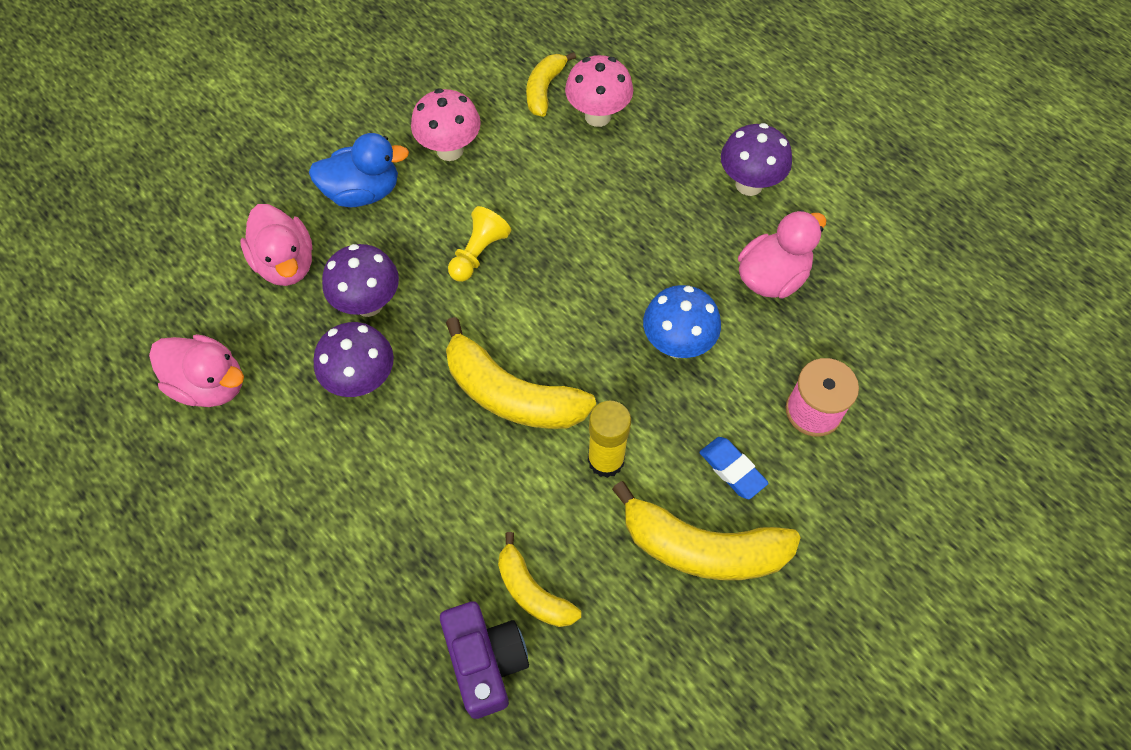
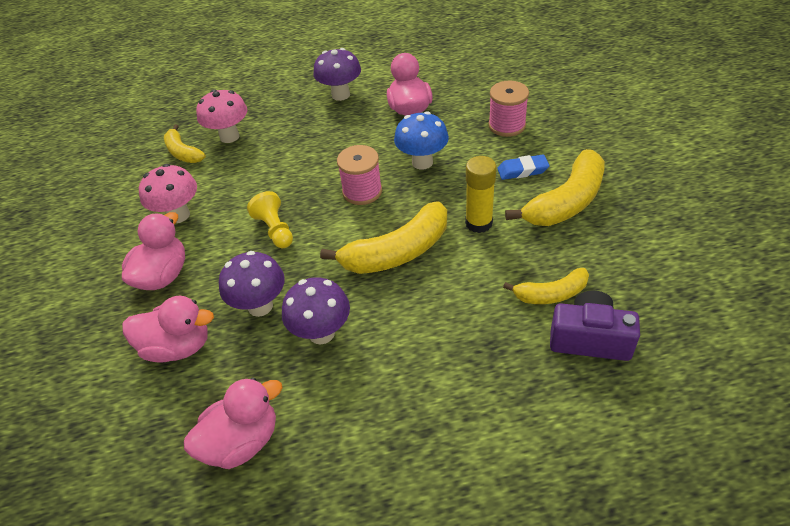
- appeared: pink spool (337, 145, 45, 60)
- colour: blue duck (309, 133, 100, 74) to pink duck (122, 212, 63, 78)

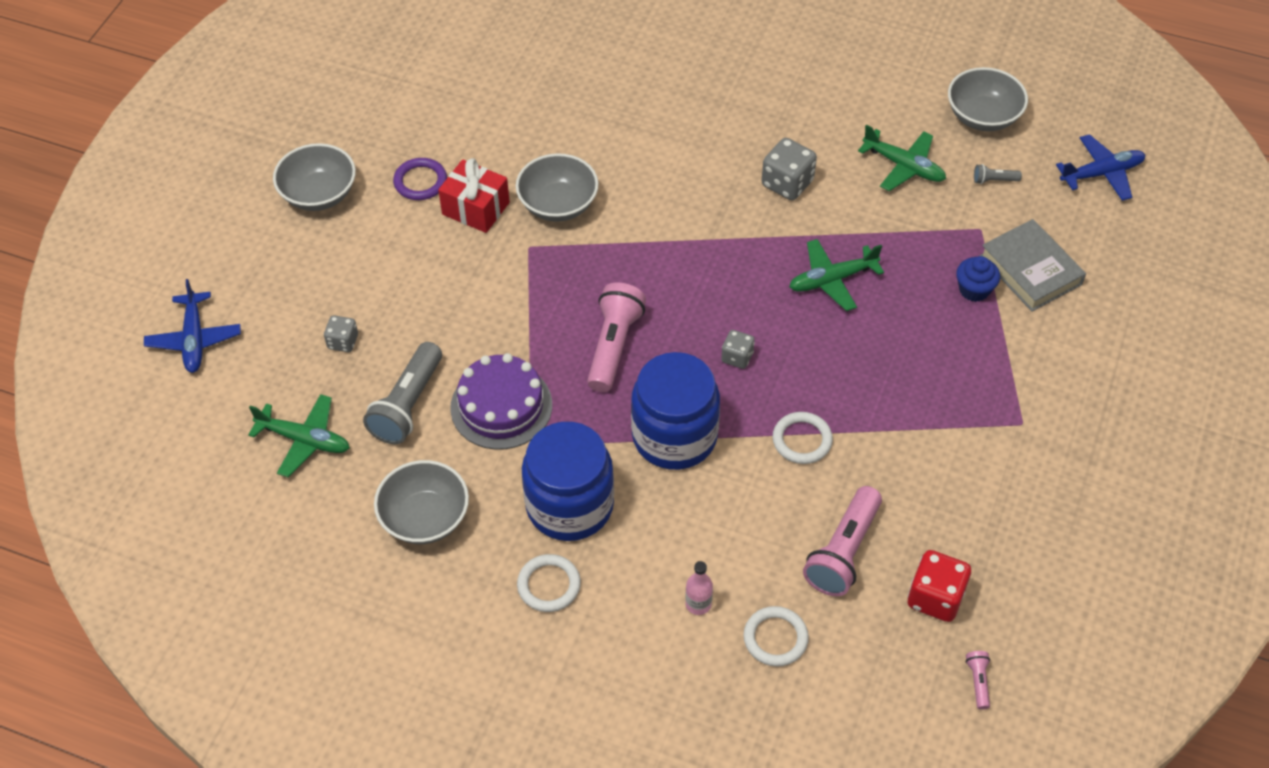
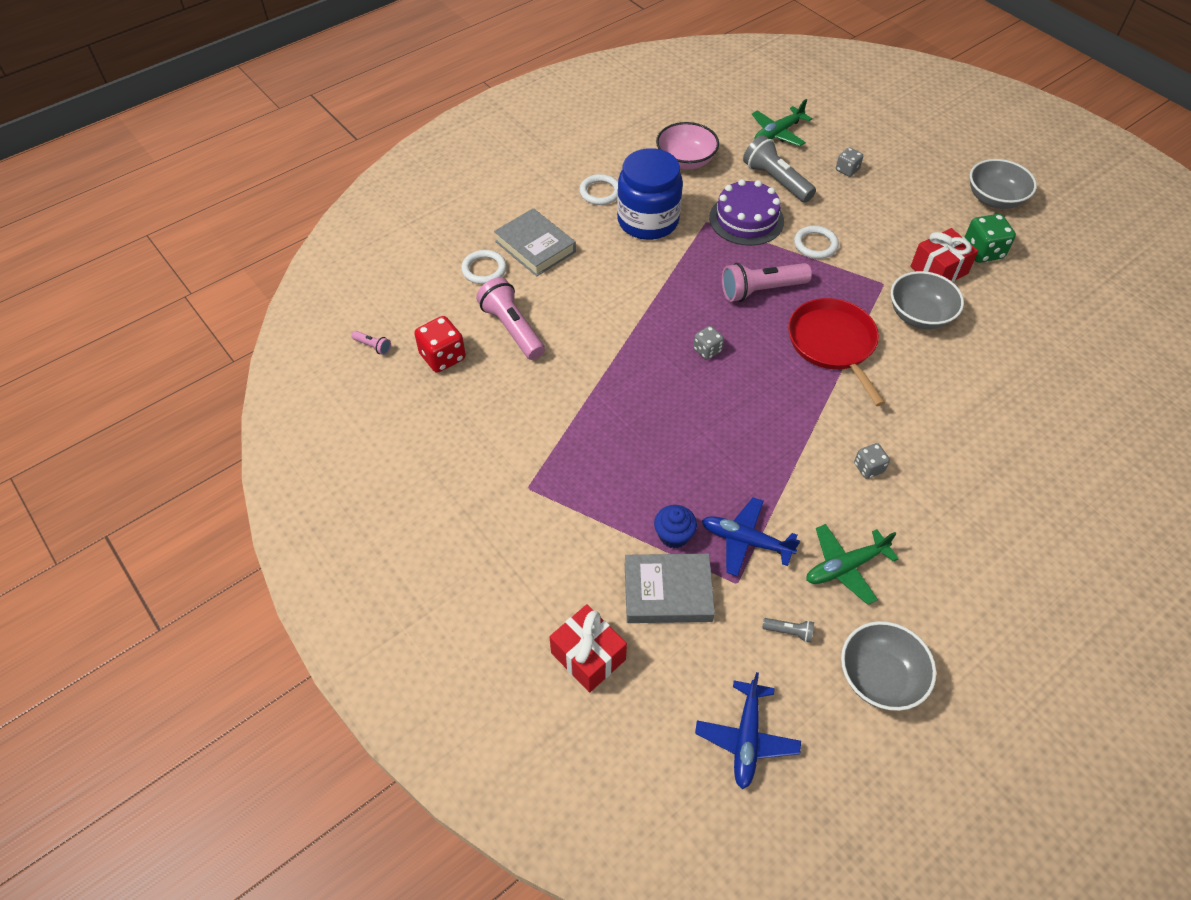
- missing: blue jar (631, 352, 89, 118)
- missing: green plane (789, 239, 95, 72)
- appeared: red gift (549, 604, 78, 88)
- appeared: red pan (788, 298, 97, 108)
- relocated: blue plane (144, 279, 97, 94) to (702, 497, 98, 80)
- relocated: white ring (772, 412, 61, 52) to (794, 226, 45, 33)
- exchanged: purple ring (393, 158, 54, 42) to green dice (964, 214, 52, 49)
- exchanged: pink bottle (685, 561, 28, 54) to grey book (494, 208, 82, 69)
- colour: grey bowl (374, 460, 95, 84) to pink bowl (656, 122, 63, 48)
- spun: pink flashlight (587, 283, 59, 109) = (722, 263, 90, 39) 120 degrees clockwise
- spun: grey flashlight (974, 164, 48, 20) = (762, 618, 52, 24) 75 degrees clockwise
- size: grey dice (761, 138, 56, 62) = (854, 443, 36, 36) x0.60

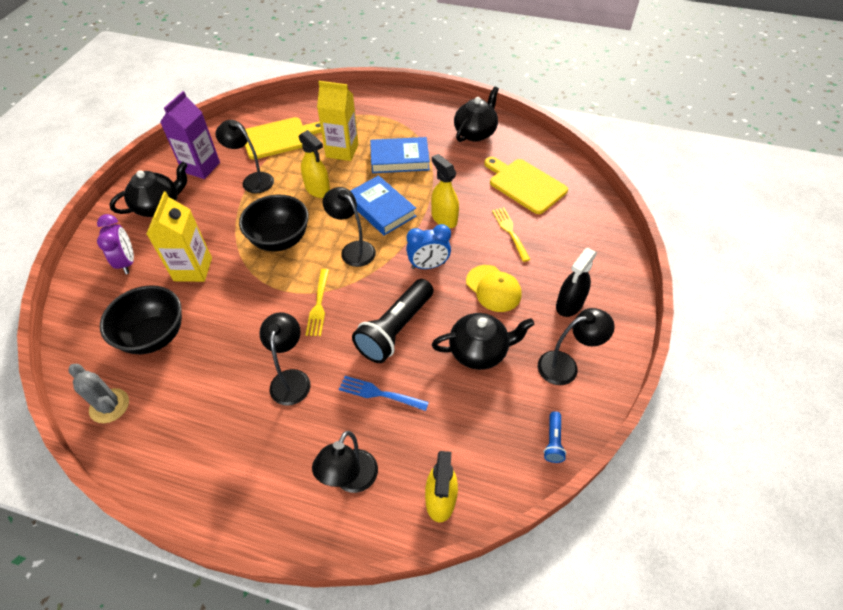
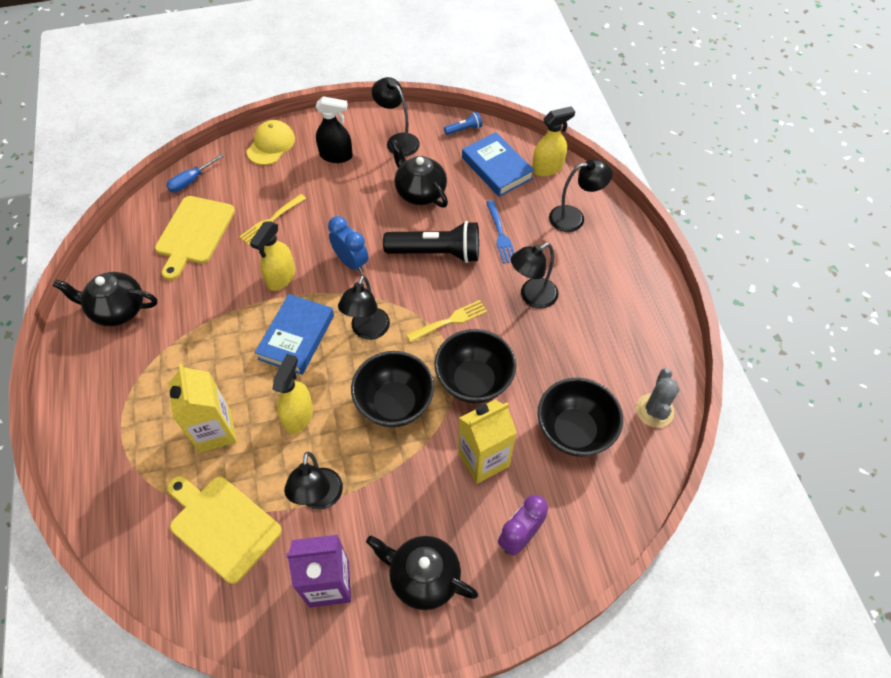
- appeared: blue screwdriver (166, 154, 58, 39)
- appeared: black bowl (434, 329, 82, 74)
- relocated: blue book (370, 137, 60, 36) to (462, 132, 72, 65)
- relocated: yellow cap (466, 265, 56, 47) to (247, 120, 48, 45)

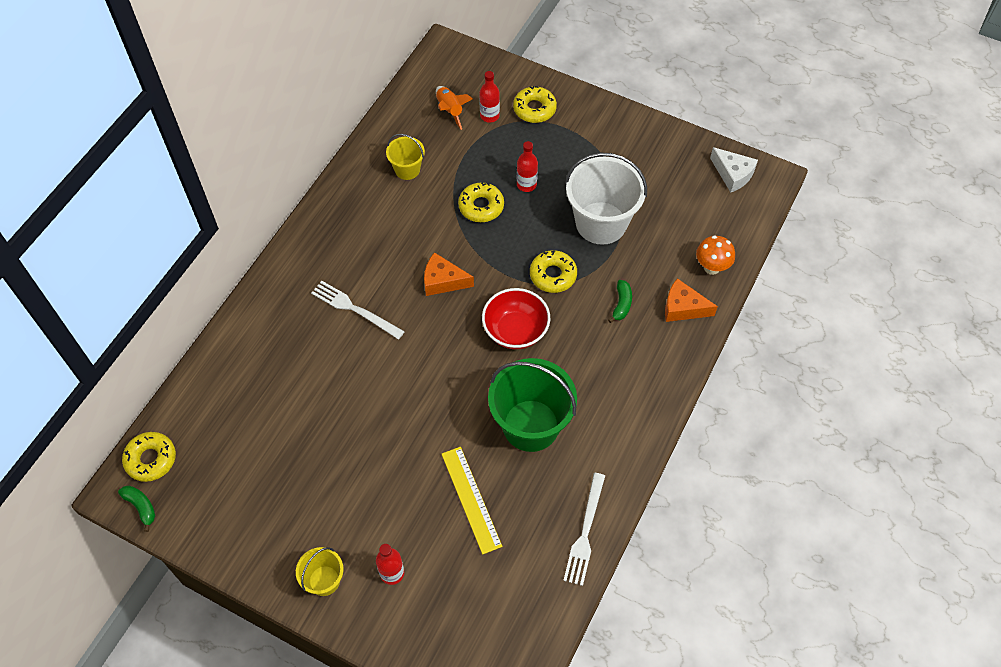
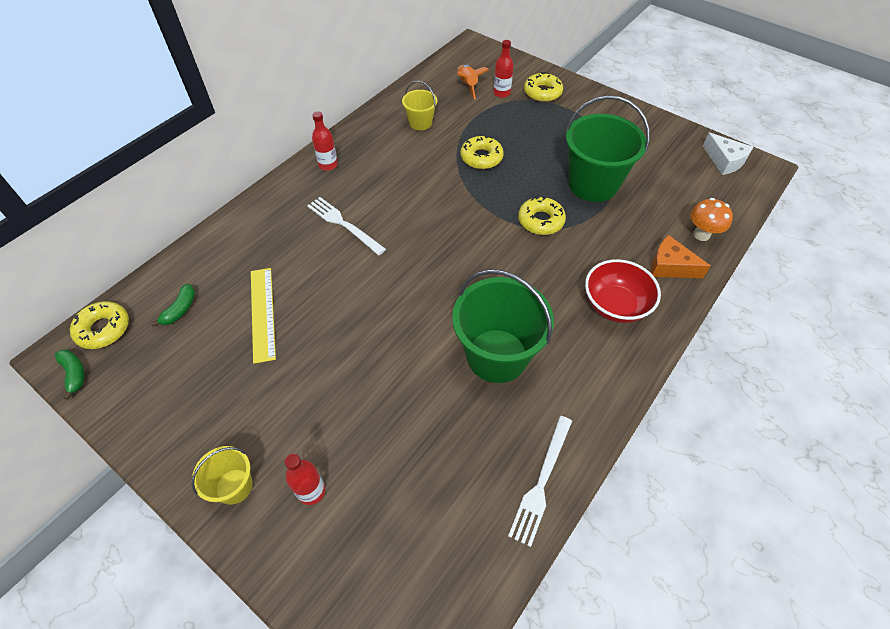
- missing: orange cheese (424, 252, 50, 44)
- relocated: yellow ruler (442, 447, 60, 107) to (251, 268, 25, 96)
- relocated: red bowl (482, 288, 68, 61) to (585, 259, 76, 64)
- relocated: red bottle (517, 141, 21, 51) to (312, 111, 26, 60)
- relocated: green banana (608, 280, 24, 43) to (151, 284, 44, 42)
- colour: white bucket (565, 153, 82, 92) to green bucket (566, 95, 84, 107)

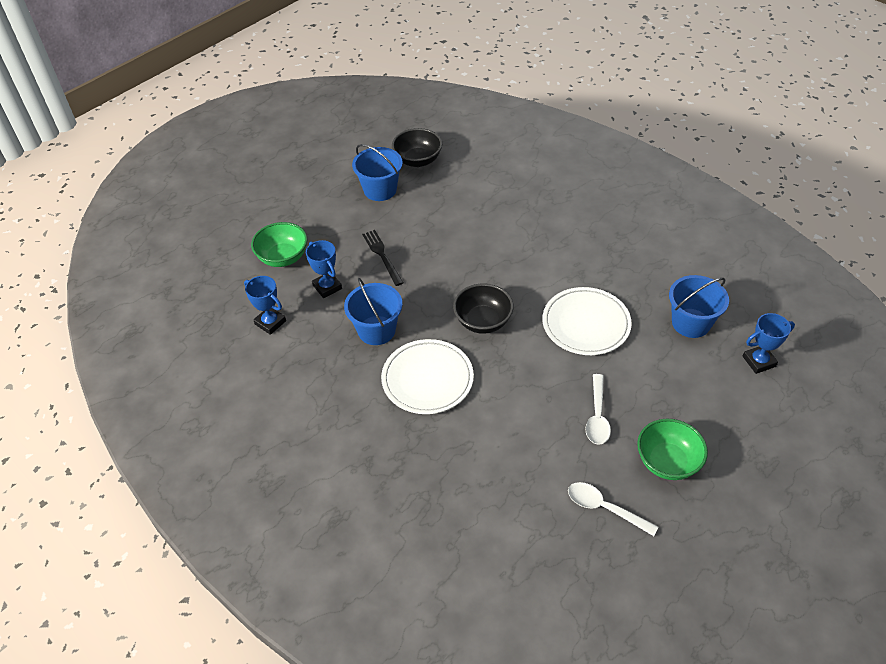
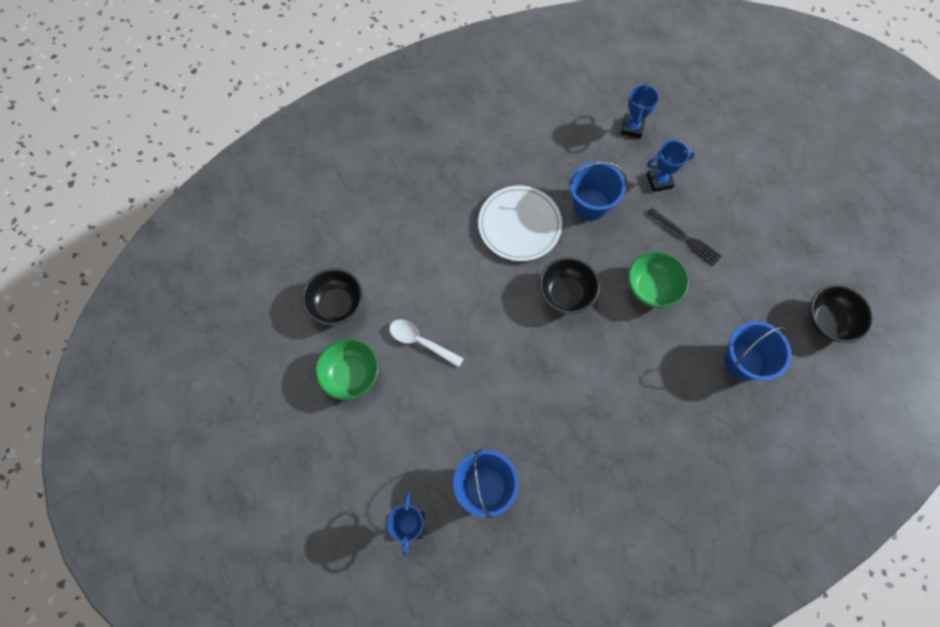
- missing: white plate (542, 287, 90, 68)
- relocated: green bowl (251, 222, 56, 45) to (628, 252, 61, 56)
- relocated: blue bucket (352, 144, 51, 57) to (724, 321, 68, 60)
- exchanged: white spoon (568, 482, 90, 54) to black bowl (302, 268, 61, 57)
- spun: blue trophy (244, 276, 42, 59) = (621, 83, 38, 55) 45 degrees counterclockwise
- spun: black fork (362, 230, 41, 56) = (647, 207, 75, 59) 45 degrees clockwise

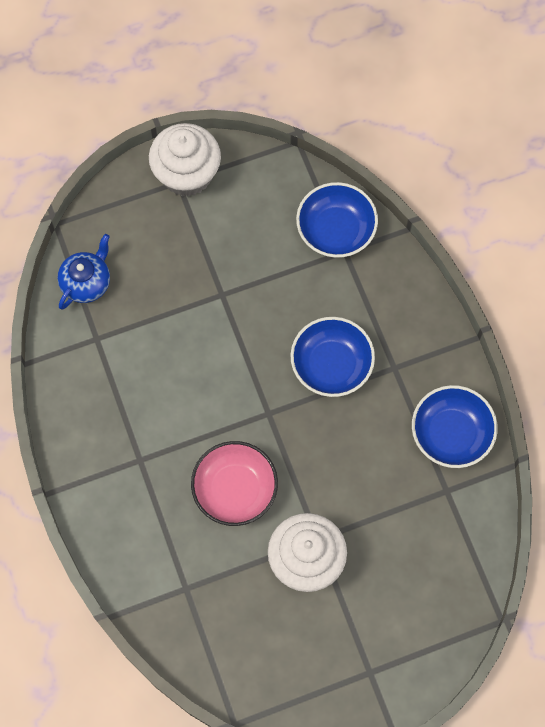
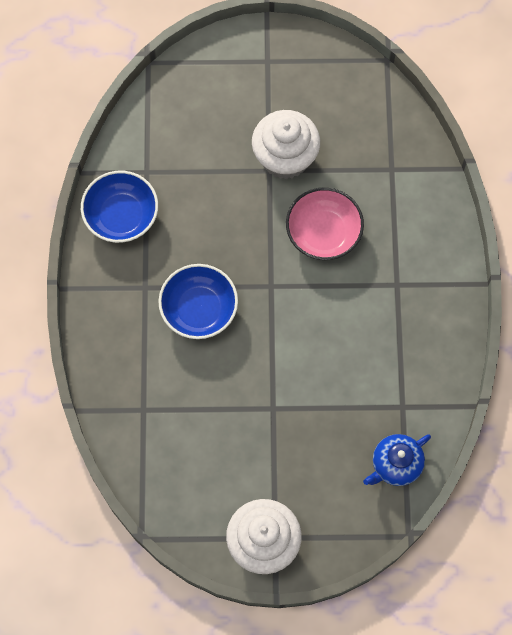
- missing: blue bowl (296, 182, 82, 76)

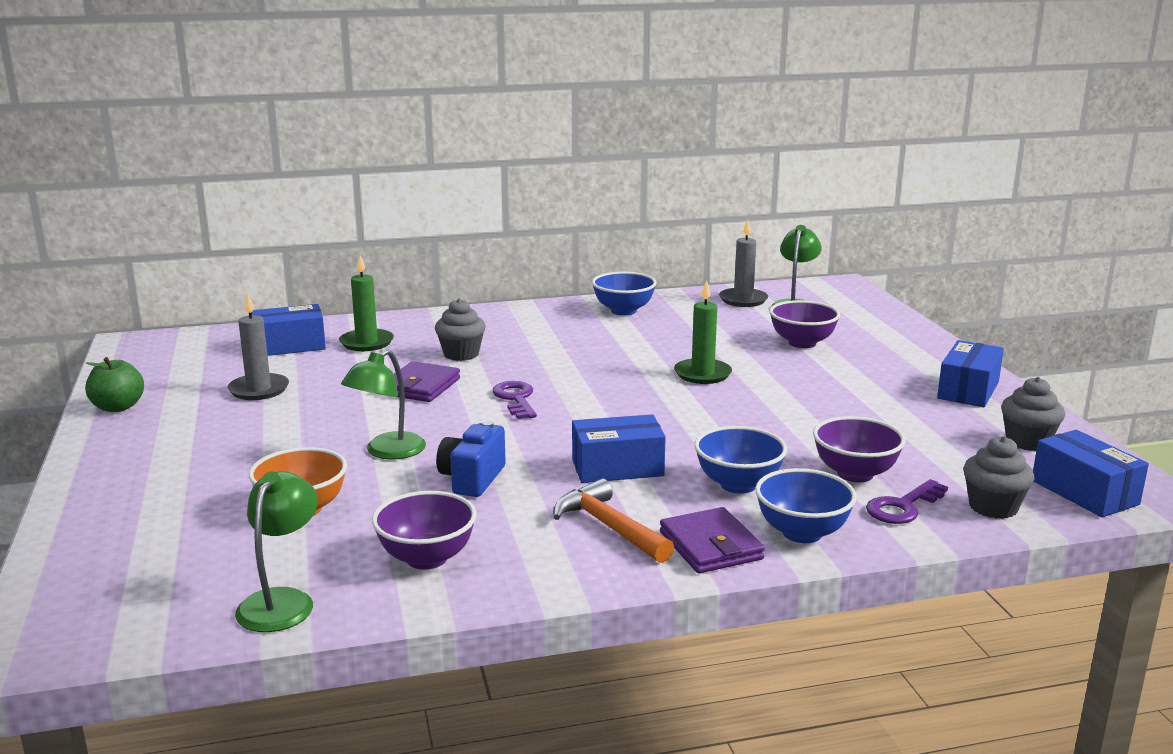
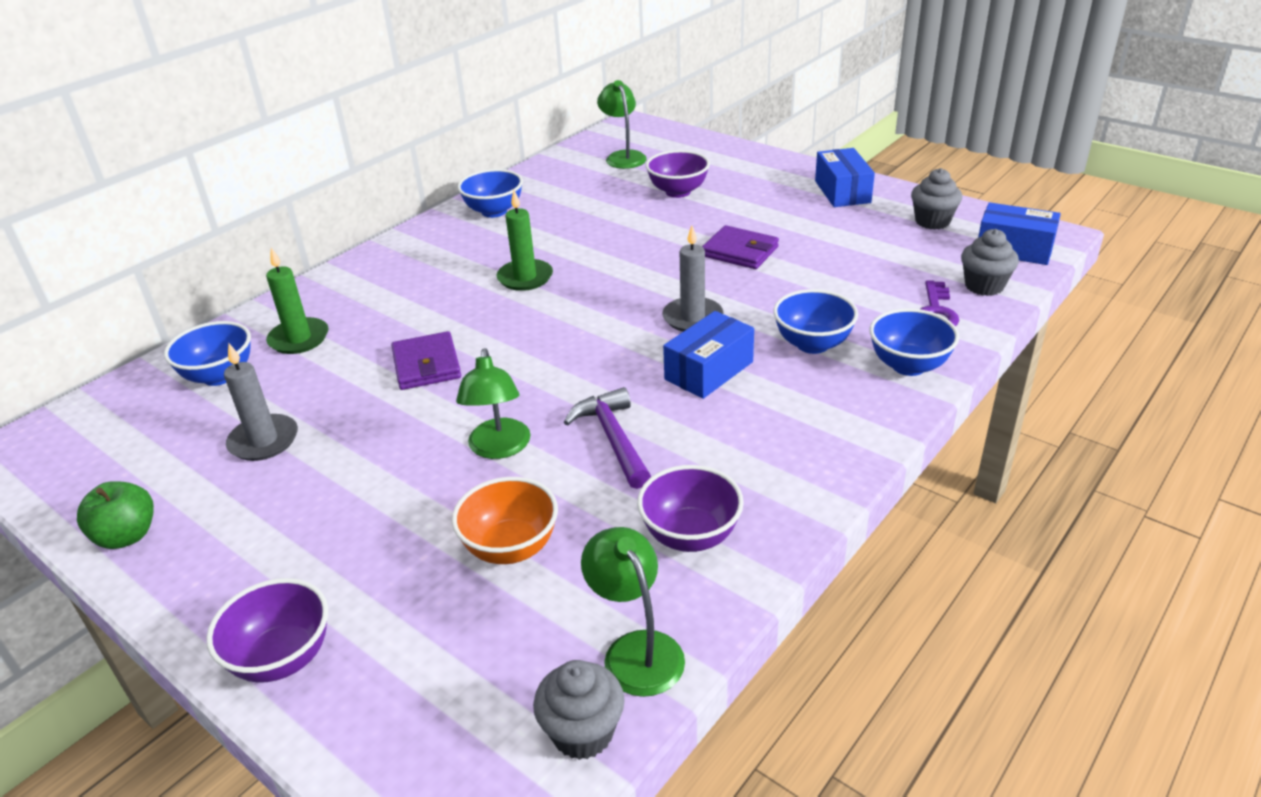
- missing: purple key (492, 381, 45, 38)
- missing: orange hammer (553, 478, 121, 85)
- relocated: grey cupcake (435, 298, 51, 63) to (533, 660, 92, 100)
- relocated: purple wallet (660, 507, 105, 66) to (702, 225, 77, 44)
- relocated: green candle (674, 280, 58, 104) to (497, 190, 56, 101)
- relocated: grey candle (719, 219, 49, 88) to (662, 225, 61, 107)
- relocated: purple bowl (813, 416, 92, 66) to (206, 578, 122, 105)
- exchanged: blue box (251, 304, 75, 52) to blue bowl (164, 321, 87, 65)
- exchanged: blue camera (436, 421, 70, 76) to purple hammer (564, 387, 87, 102)

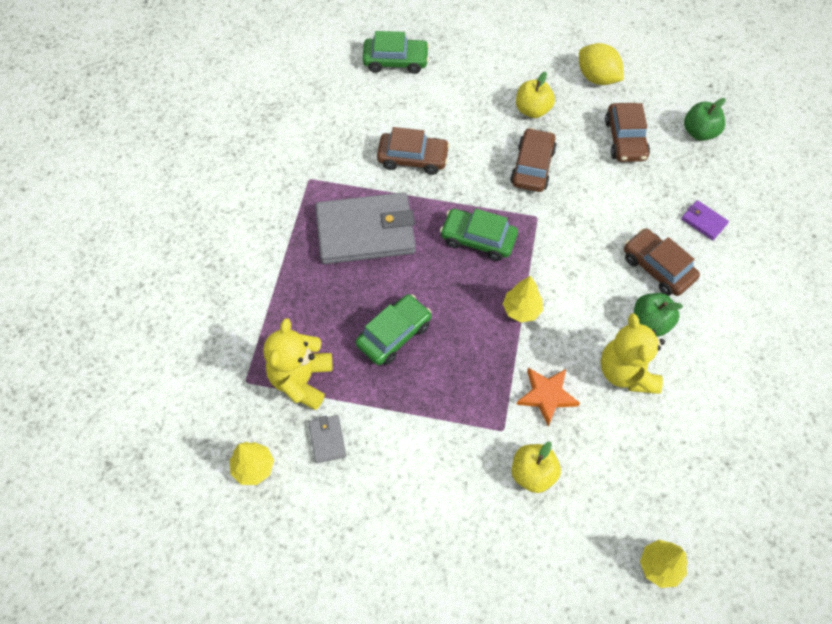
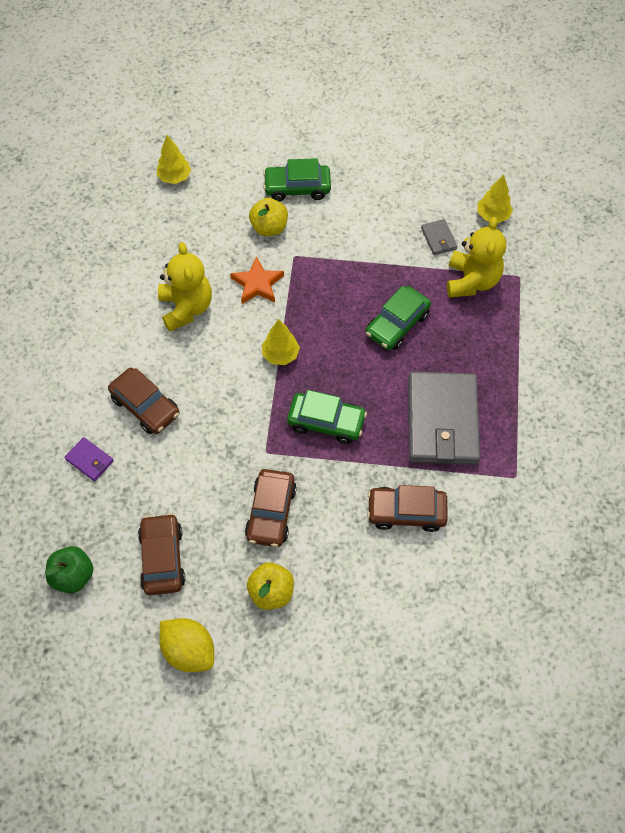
- missing: green apple (634, 293, 49, 43)
- relocated: green car (362, 31, 67, 43) to (263, 158, 68, 43)
- spun: grey wallet (315, 192, 101, 72) = (408, 371, 72, 94) 75 degrees counterclockwise

